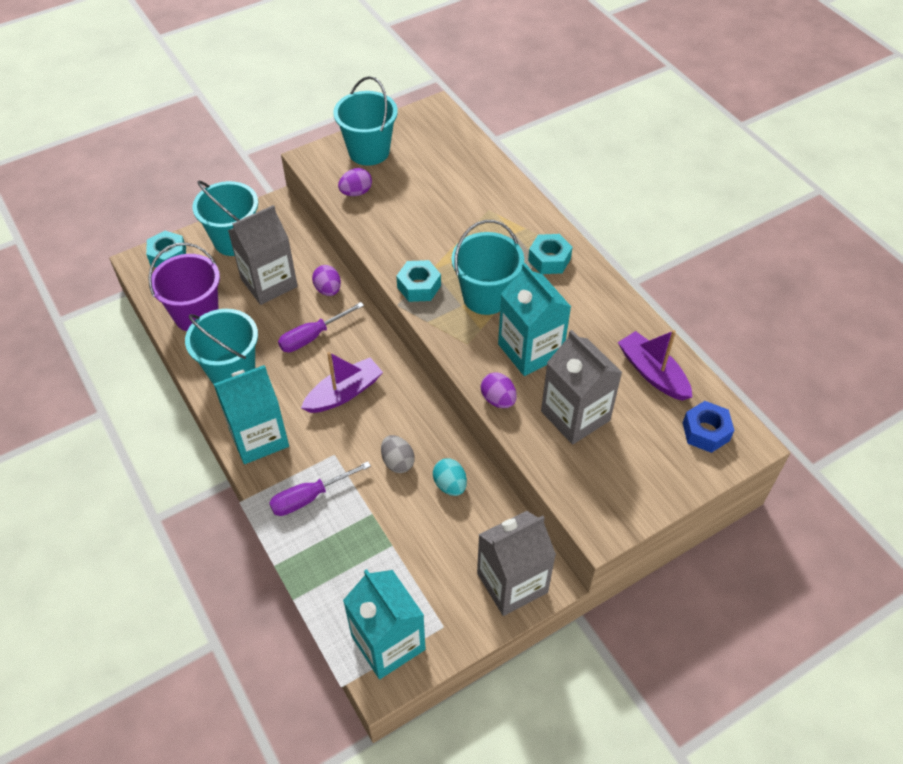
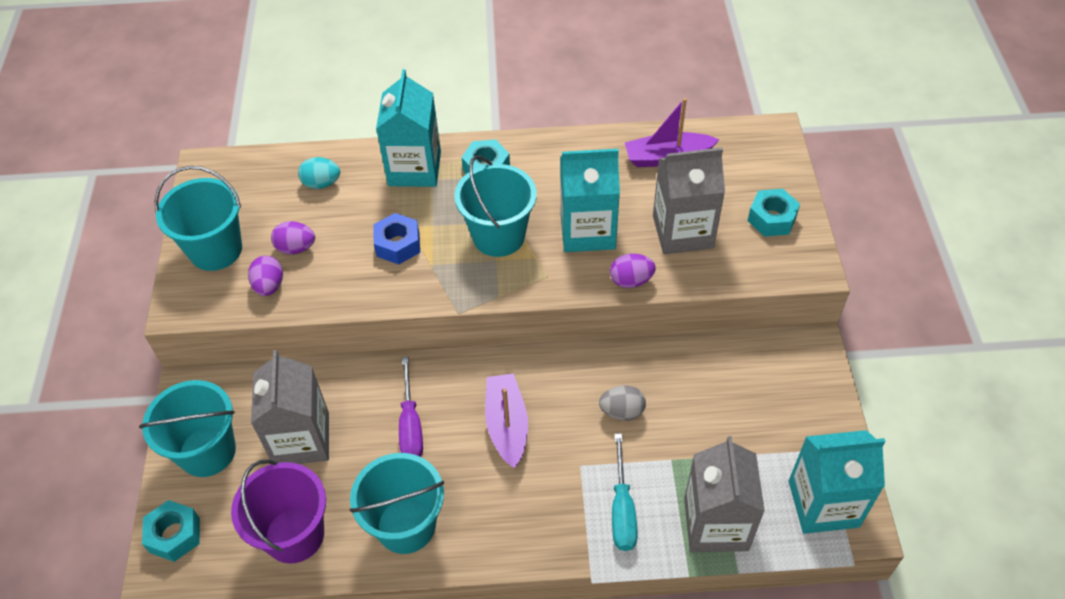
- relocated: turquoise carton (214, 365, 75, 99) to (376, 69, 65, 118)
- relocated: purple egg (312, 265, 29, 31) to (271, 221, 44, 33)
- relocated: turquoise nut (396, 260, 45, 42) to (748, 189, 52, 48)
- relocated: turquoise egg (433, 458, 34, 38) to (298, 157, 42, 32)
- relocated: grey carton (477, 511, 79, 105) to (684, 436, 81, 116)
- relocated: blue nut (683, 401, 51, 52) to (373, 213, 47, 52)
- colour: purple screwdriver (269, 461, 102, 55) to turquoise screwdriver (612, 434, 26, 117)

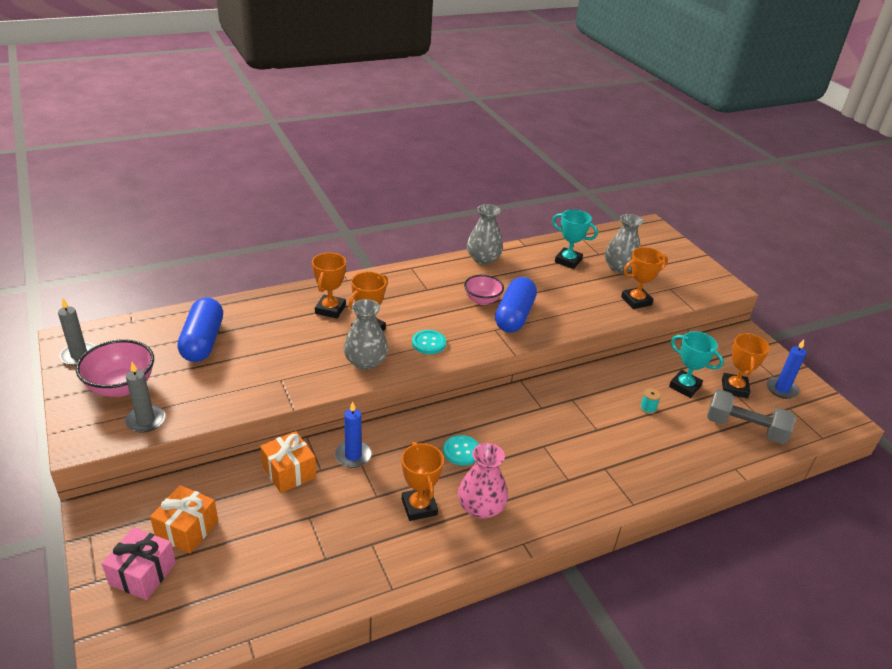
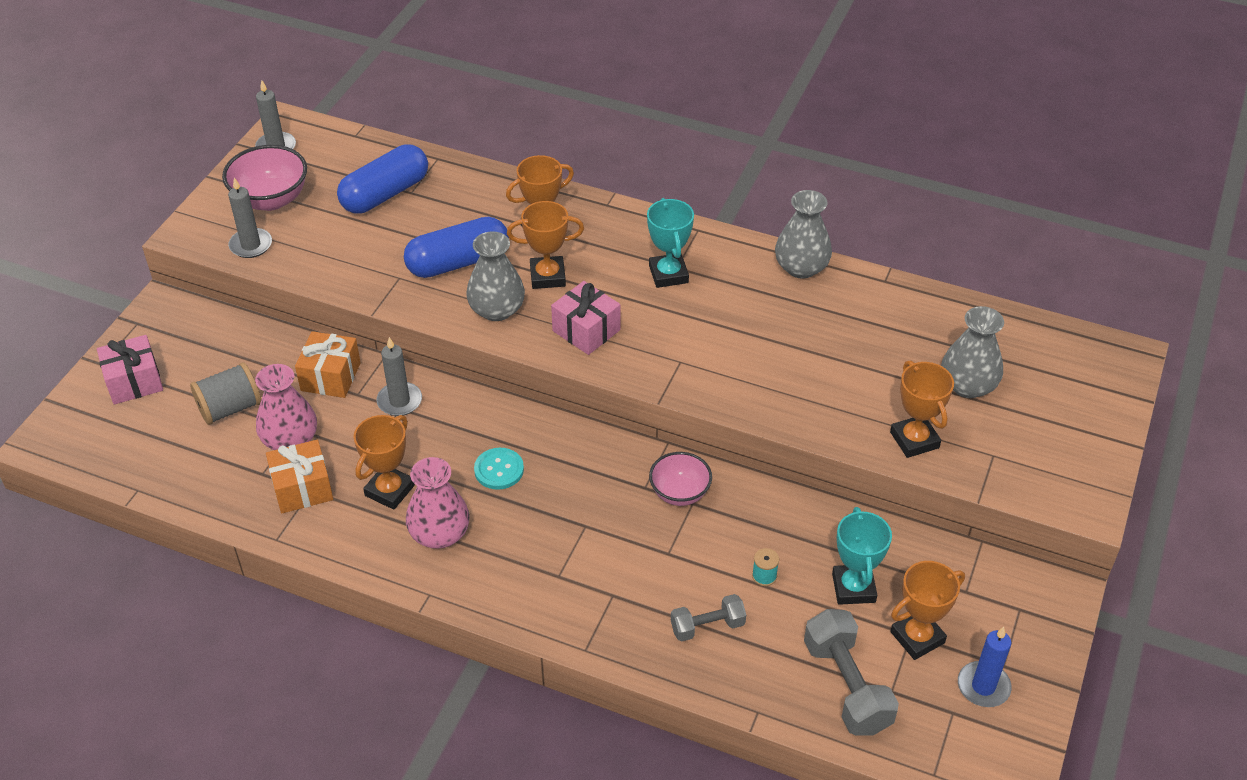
- appeared: grey spool (190, 362, 71, 63)
- appeared: pink vase (255, 364, 62, 86)
- appeared: grey dumbbell (671, 594, 75, 48)
- relocated: orange gift (150, 485, 68, 69) to (266, 440, 67, 73)
- relocated: pink bowl (464, 275, 40, 30) to (649, 452, 63, 54)
- relocated: blue capsule (495, 277, 42, 56) to (404, 217, 105, 61)
- relocated: turquoise trophy (552, 209, 46, 60) to (647, 198, 47, 90)
- exchanged: turquoise button (412, 330, 34, 24) to pink gift (551, 281, 69, 74)
- colour: blue candle (335, 402, 37, 66) to grey candle (376, 337, 46, 79)
- spun: orange trophy (621, 247, 47, 62) = (890, 360, 64, 98) 45 degrees clockwise

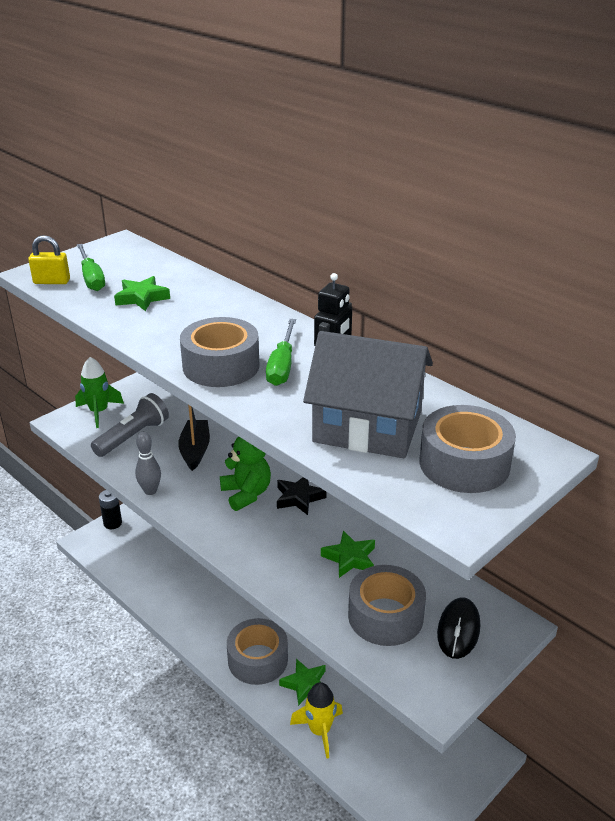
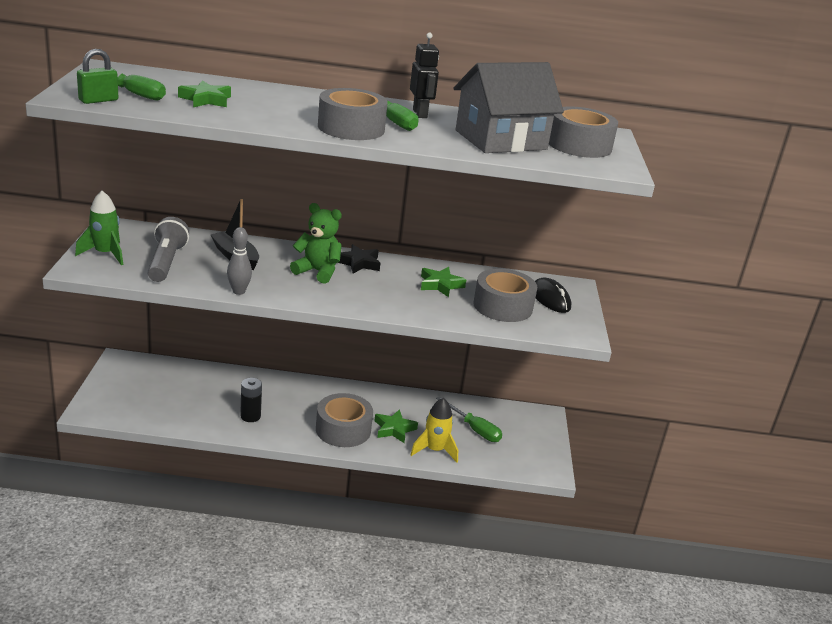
- appeared: green screwdriver (436, 397, 66, 45)
- relocated: black battery (99, 490, 23, 39) to (240, 378, 22, 44)
- colour: yellow padlock (28, 235, 42, 49) to green padlock (77, 49, 41, 55)

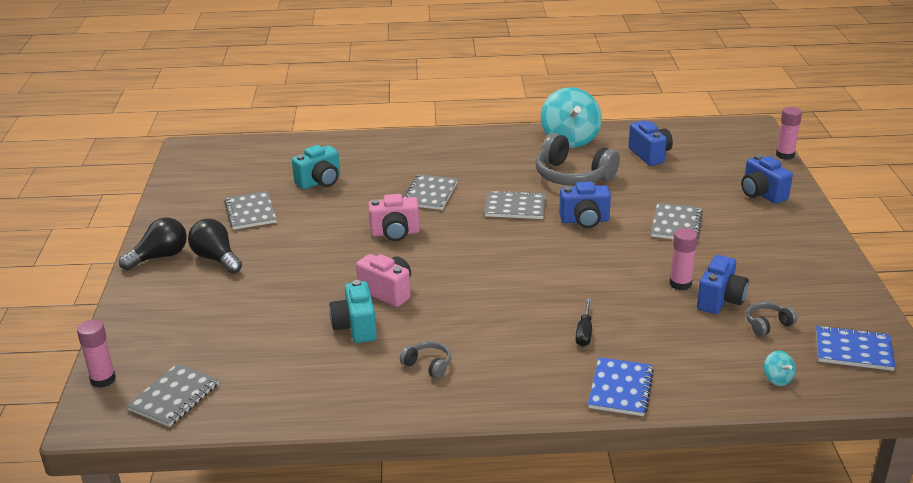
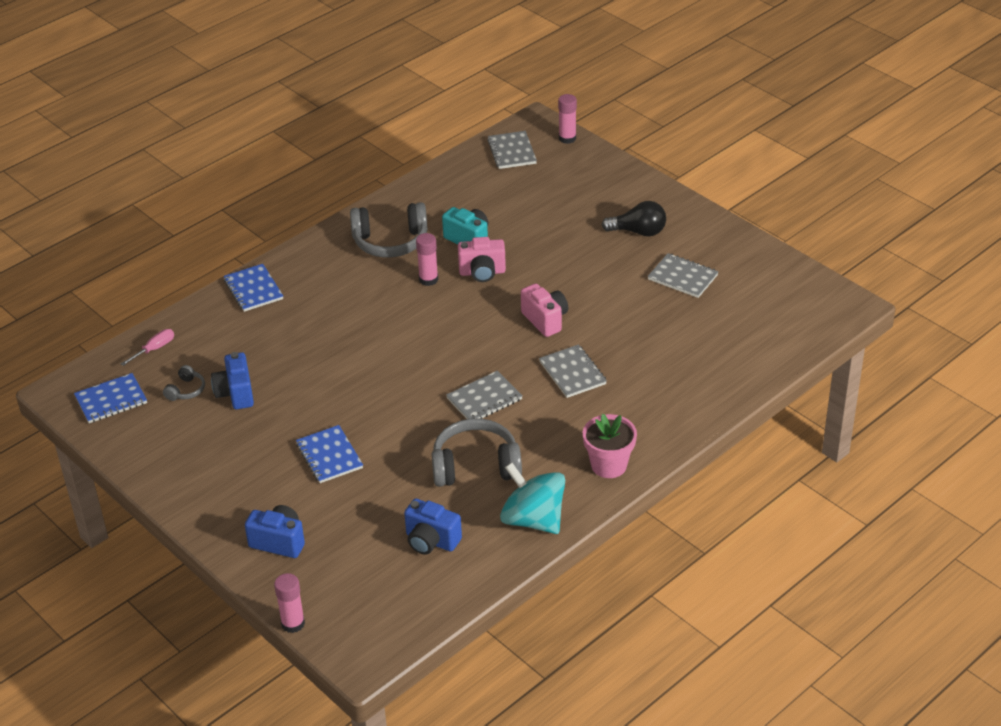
- missing: black light bulb (119, 217, 68, 53)
- missing: turquoise camera (292, 145, 48, 44)
- missing: blue camera (559, 182, 52, 46)
- missing: black screwdriver (575, 298, 17, 49)
- appeared: pink flower pot (583, 414, 54, 64)
- relocated: pink glue stick (669, 228, 29, 62) to (416, 233, 22, 53)
- exchanged: turquoise spinning top (764, 350, 32, 36) to pink screwdriver (121, 329, 53, 37)
- colour: grey notebook (651, 203, 52, 36) to blue notebook (296, 425, 67, 58)
- spun: pink camera (368, 194, 52, 47) = (521, 283, 47, 54) 105 degrees clockwise
- size: grey headphones (400, 341, 51, 38) = (350, 202, 78, 56) x2.13

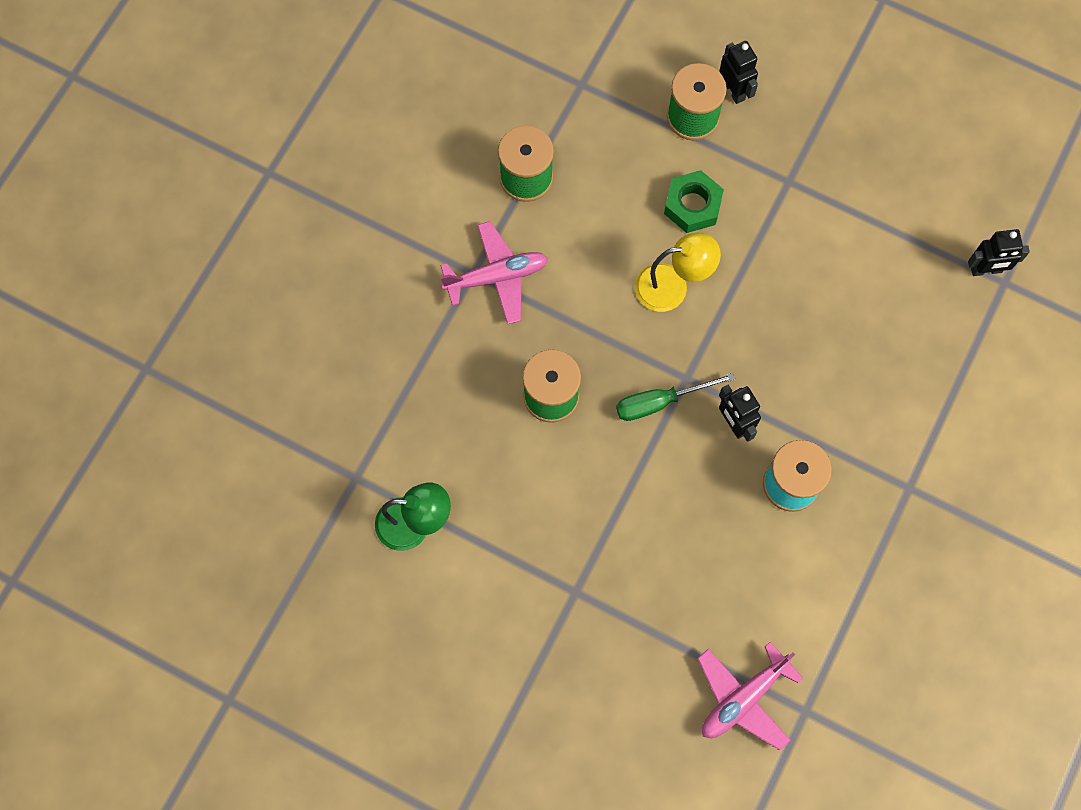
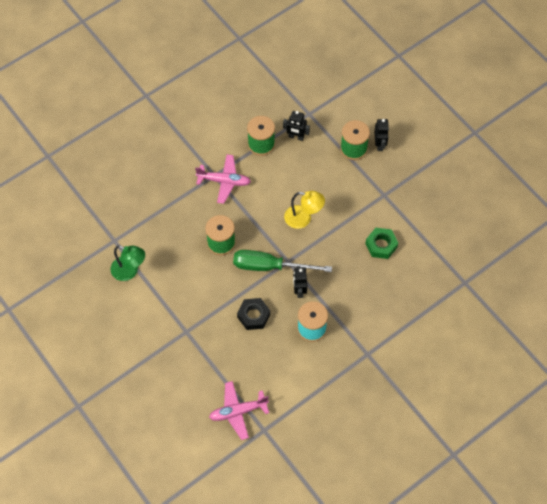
- appeared: black nut (237, 298, 33, 32)
- relocated: green nut (664, 170, 60, 63) to (365, 228, 33, 31)
- relocated: black robot (968, 229, 62, 47) to (283, 111, 27, 30)
- size: green screwdriver (616, 373, 119, 48) = (233, 250, 99, 22) x1.56

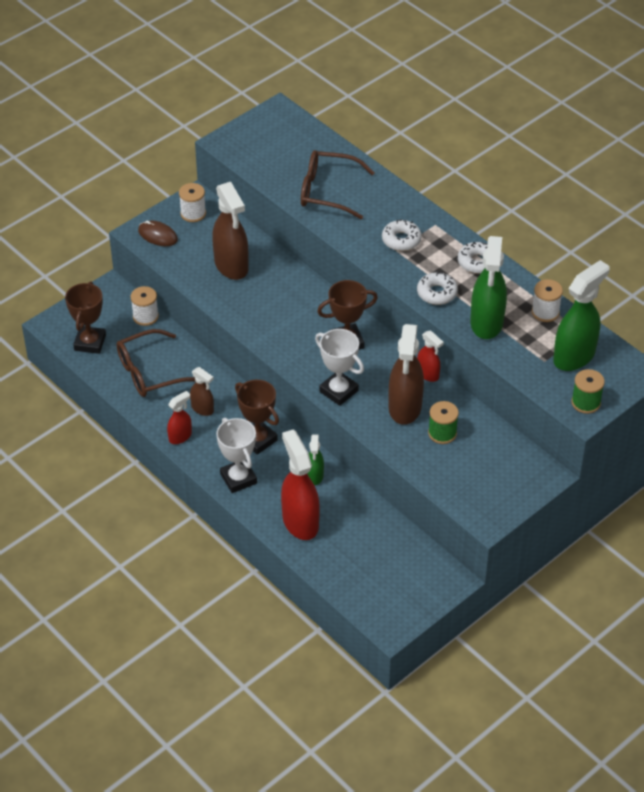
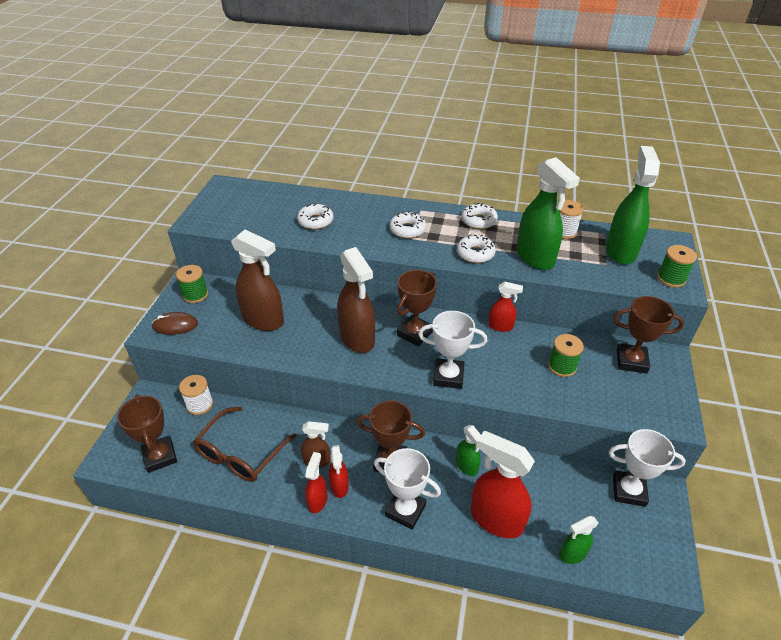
- appeared: red spray bottle (329, 445, 20, 53)
- appeared: green spray bottle (559, 516, 40, 48)
- appeared: white trophy (609, 429, 77, 78)
- appeared: brown trophy (613, 296, 71, 77)
- relocated: brown spray bottle (389, 324, 35, 101) to (337, 247, 38, 106)
- exchanged: brown glasses (301, 150, 74, 69) to white donut (297, 203, 37, 27)
- colour: white spool (179, 183, 27, 39) to green spool (176, 265, 32, 38)

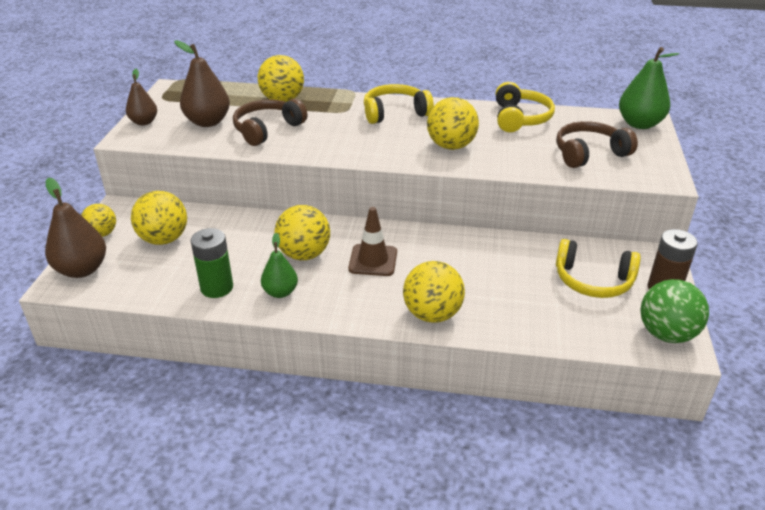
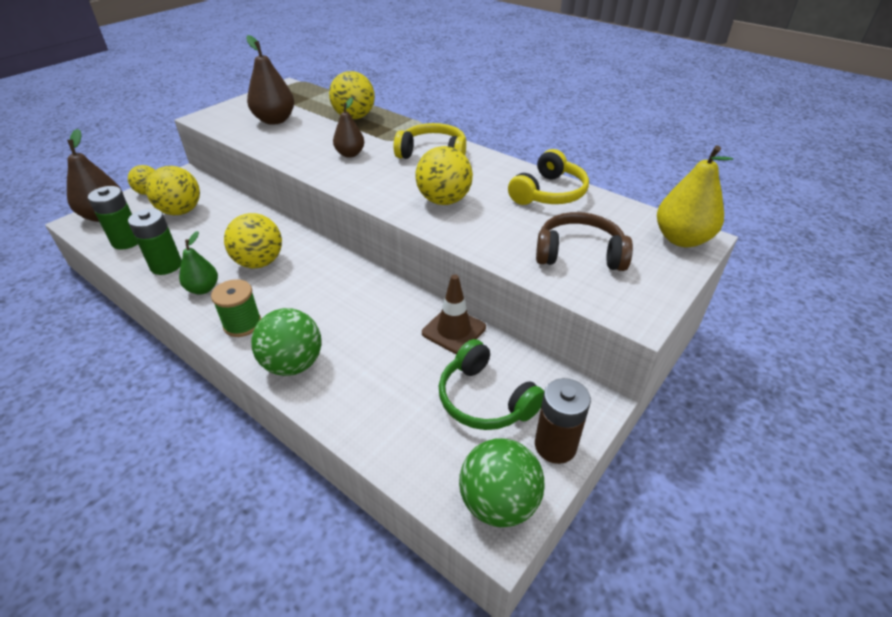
- missing: brown headphones (233, 99, 75, 47)
- appeared: green battery (88, 186, 50, 64)
- appeared: green spool (211, 279, 50, 58)
- relocated: brown pear (126, 69, 31, 56) to (333, 98, 31, 59)
- relocated: brown traffic cone (348, 207, 49, 69) to (422, 274, 64, 80)
- colour: yellow ball (403, 261, 62, 62) to green ball (251, 308, 70, 68)
- colour: yellow headphones (556, 239, 85, 59) to green headphones (439, 339, 105, 91)
- colour: green pear (619, 47, 60, 82) to yellow pear (657, 145, 77, 102)

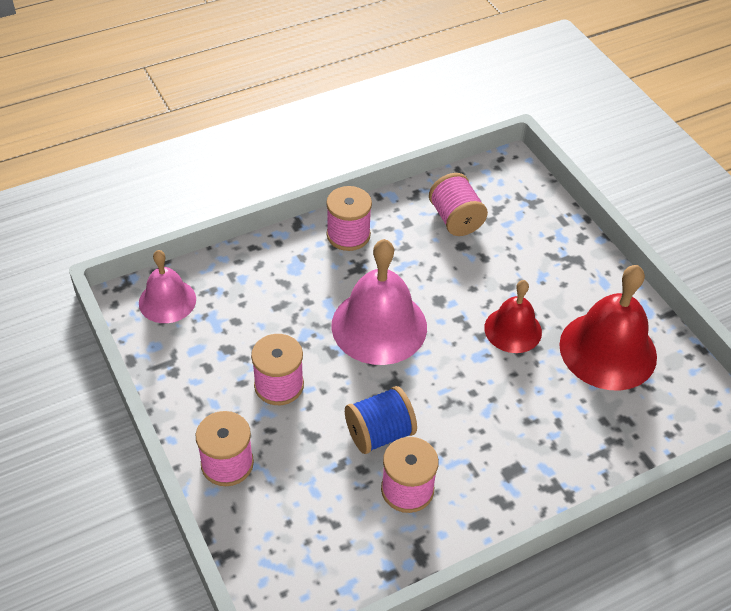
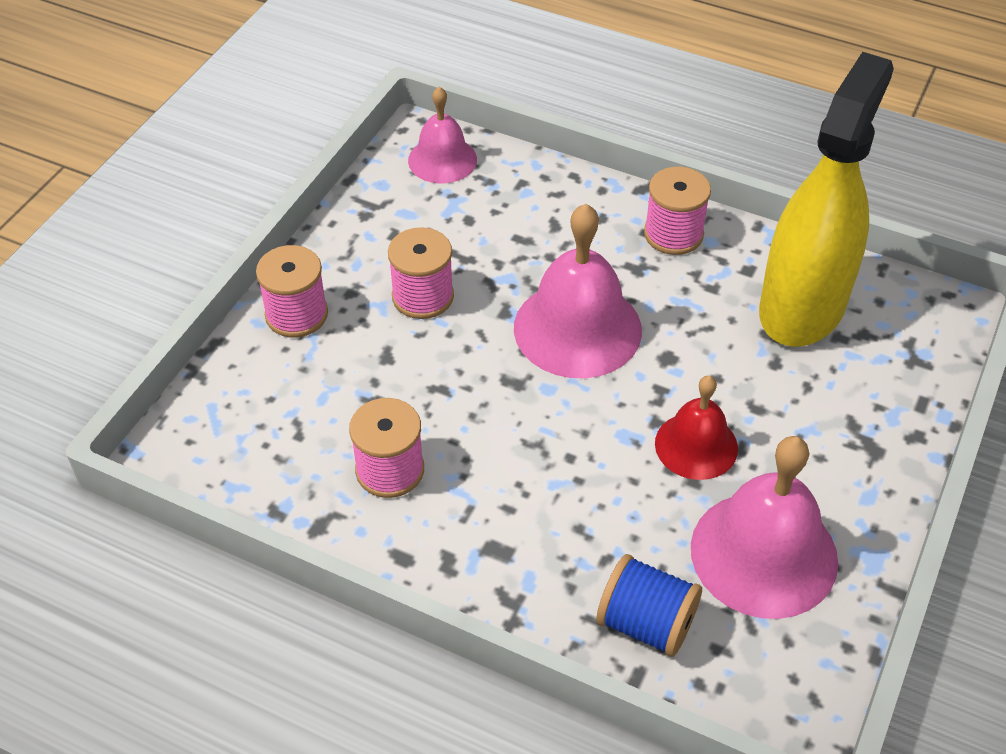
- relocated: blue spool (345, 386, 72, 68) to (596, 554, 106, 103)
- exchanged: pink spool (429, 173, 59, 63) to yellow spray bottle (759, 52, 135, 295)
- colour: red bell (559, 265, 98, 126) to pink bell (691, 436, 147, 183)

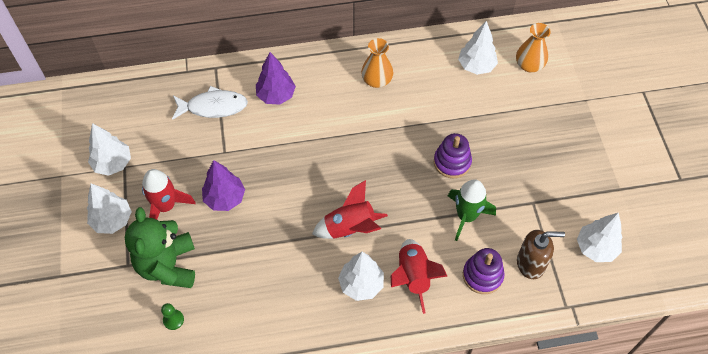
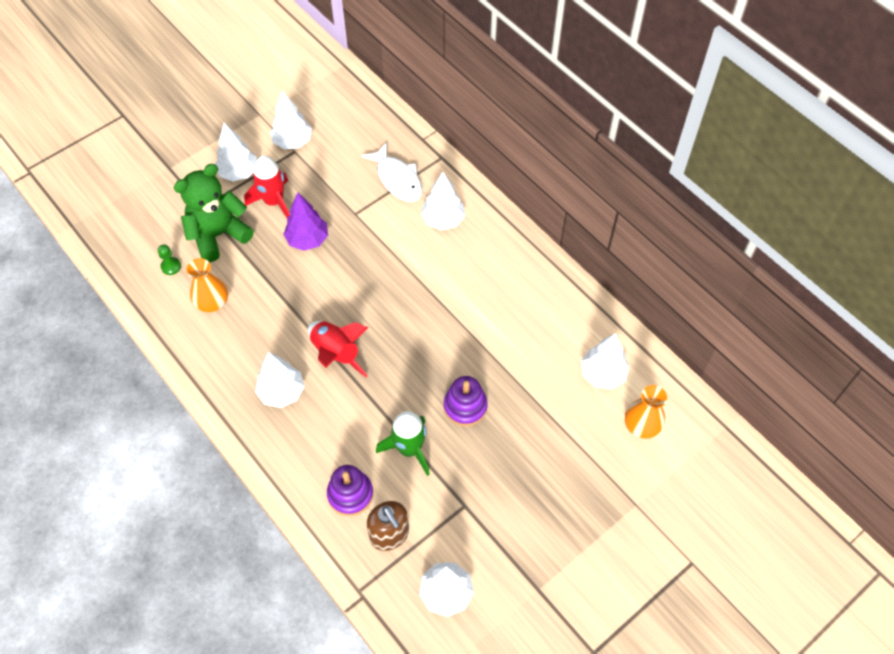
- missing: red rocket (391, 239, 56, 75)
- relocated: orange vase (361, 38, 32, 50) to (186, 258, 42, 54)
- colour: purple tree (256, 52, 40, 53) to white tree (421, 172, 44, 58)

